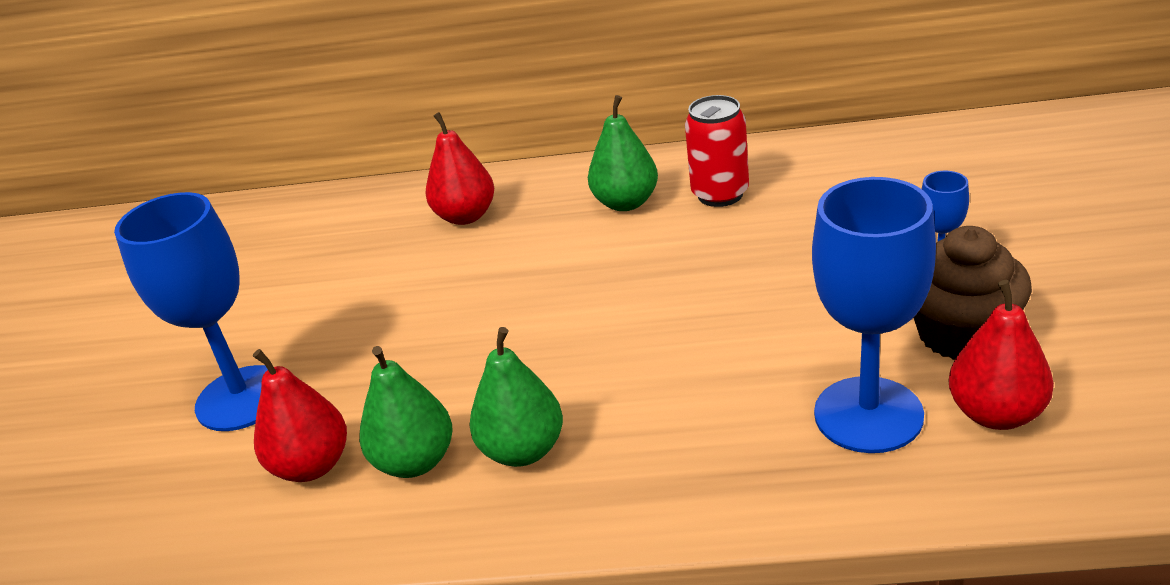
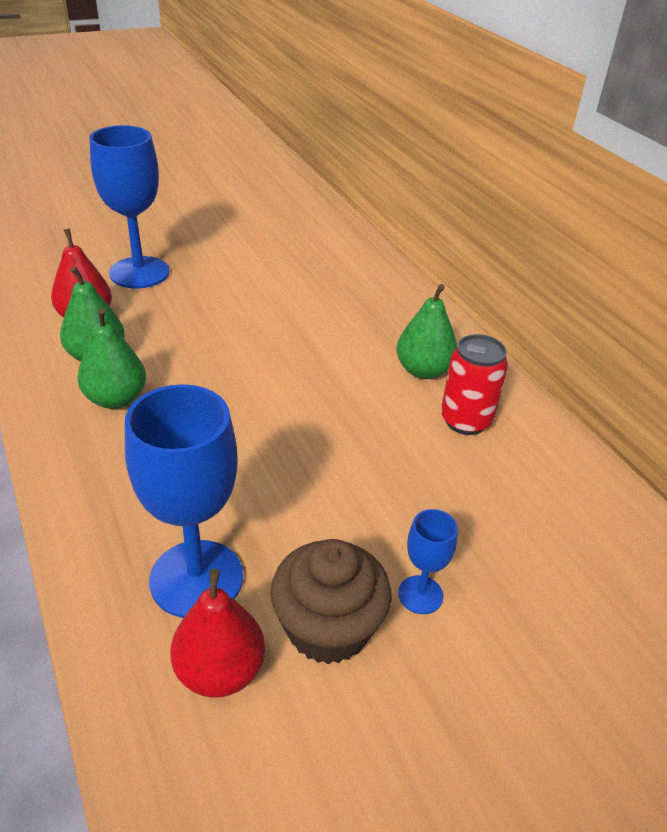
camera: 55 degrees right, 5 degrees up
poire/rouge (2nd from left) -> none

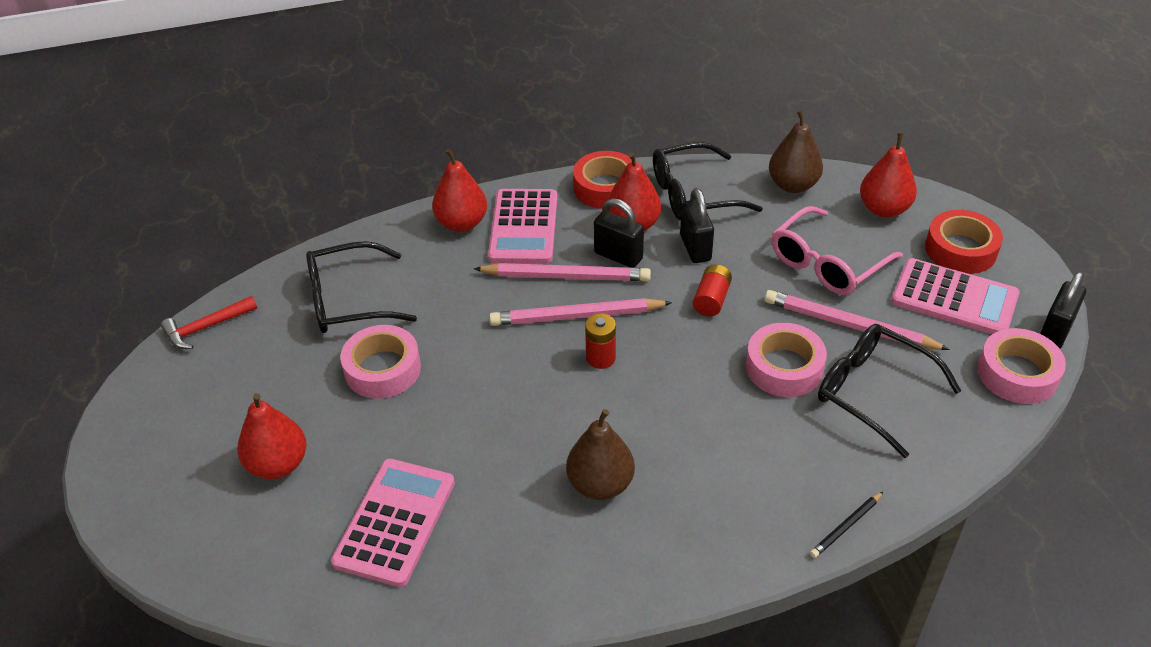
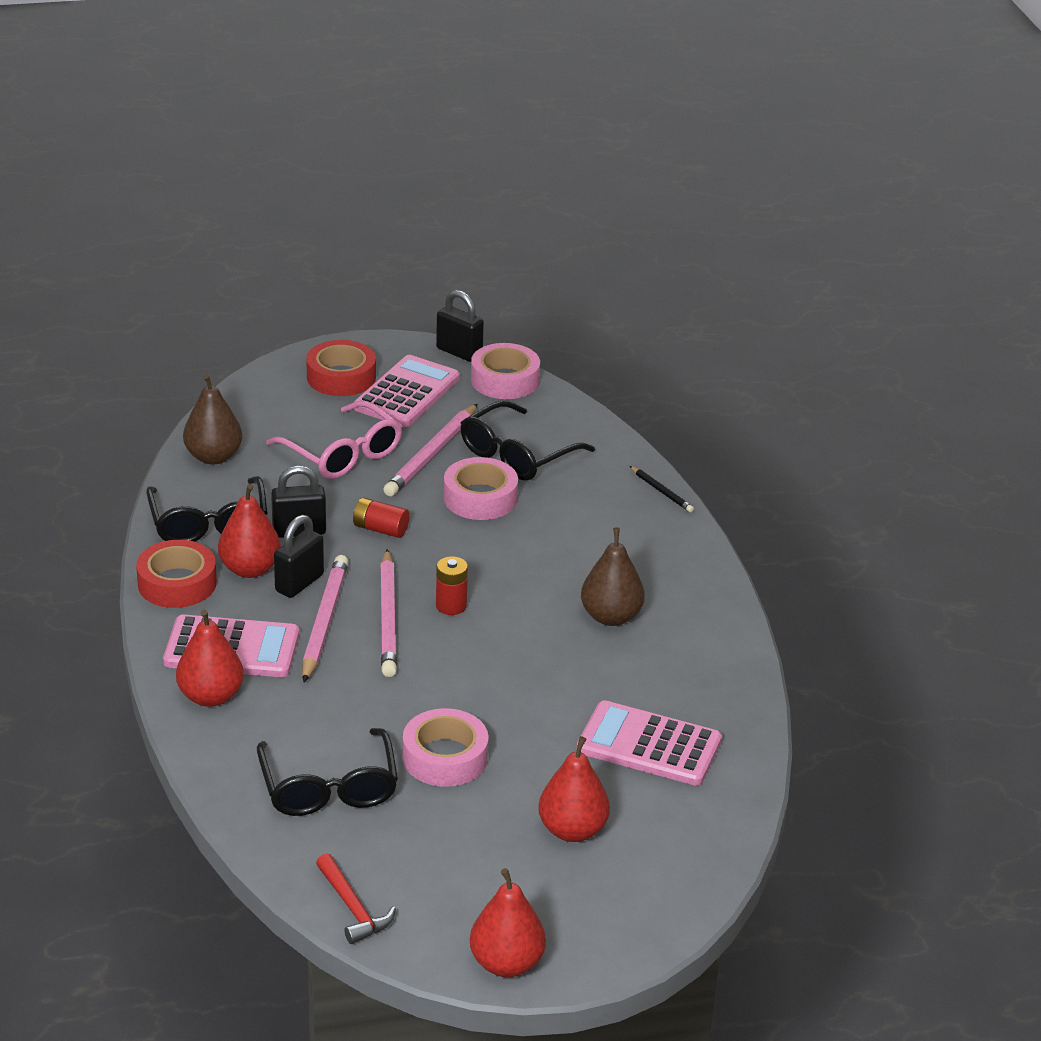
camera: 90 degrees left, 10 degrees down
poire/rouge (4th from left in the first image) -> poire/rouge (3rd from left), moved

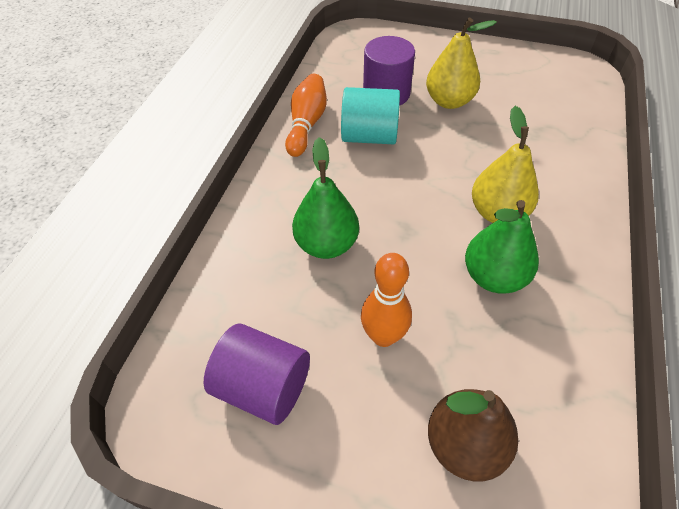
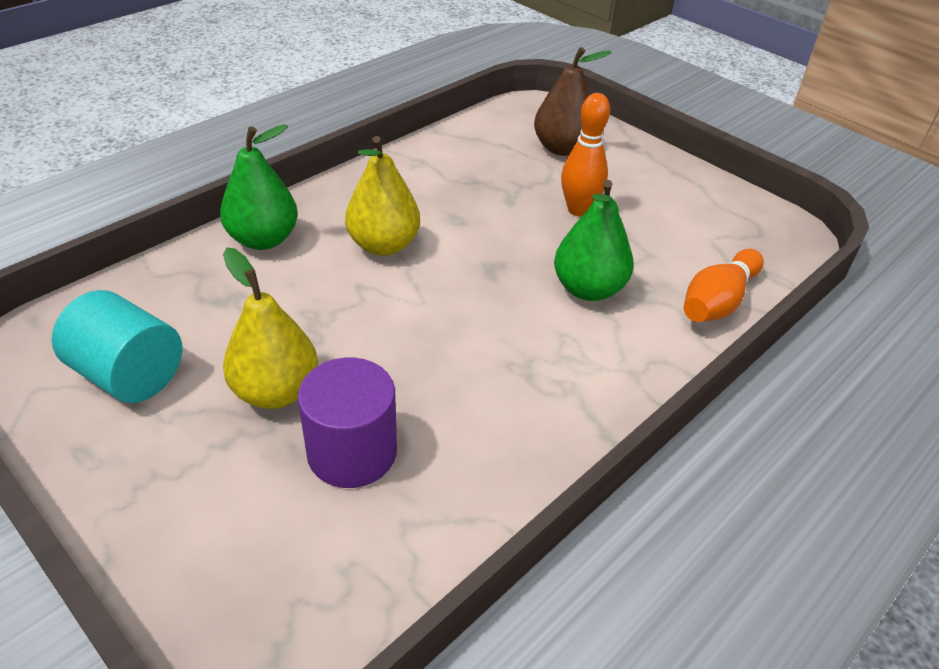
camera: 155 degrees left, 10 degrees down
cylindre/turquoise, moved
poire/vert (2nd from left in the first image) -> poire/vert (1st from left), moved
quille/orange (1st from left in the first image) -> quille/orange (2nd from left), moved
cylindre/violet (1st from left) -> none

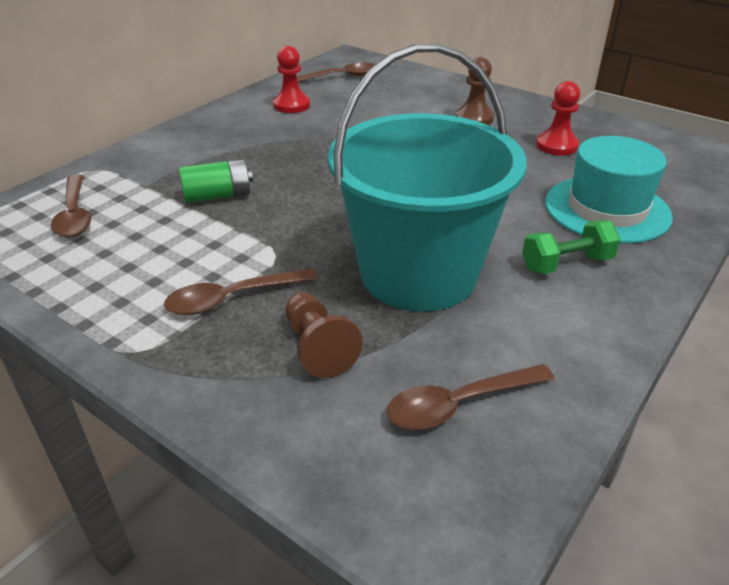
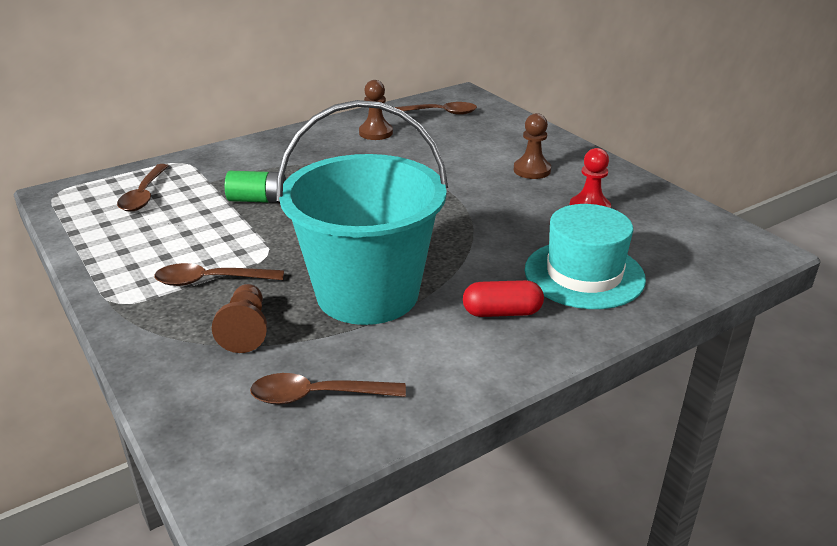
camera: 20 degrees right, 5 degrees down
pion/rouge (1st from left) -> pion/marron (2nd from left)
haltère/vert -> gélule/rouge

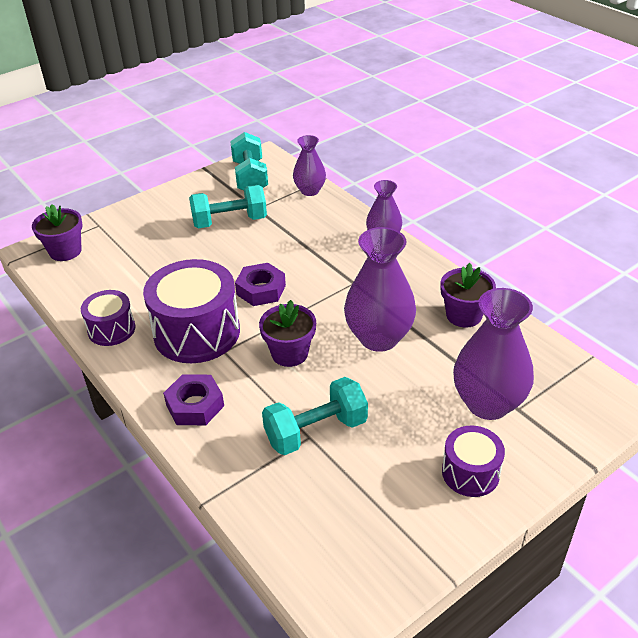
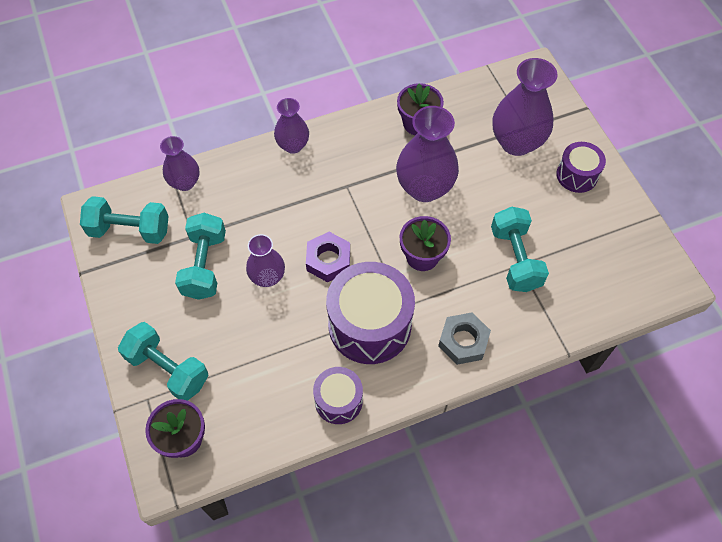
camera: 75 degrees left, 20 degrees up
none -> haltère/turquoise (2nd from left)
none -> vase/violet (2nd from left)
écrou/violet (1st from left) -> écrou/gris

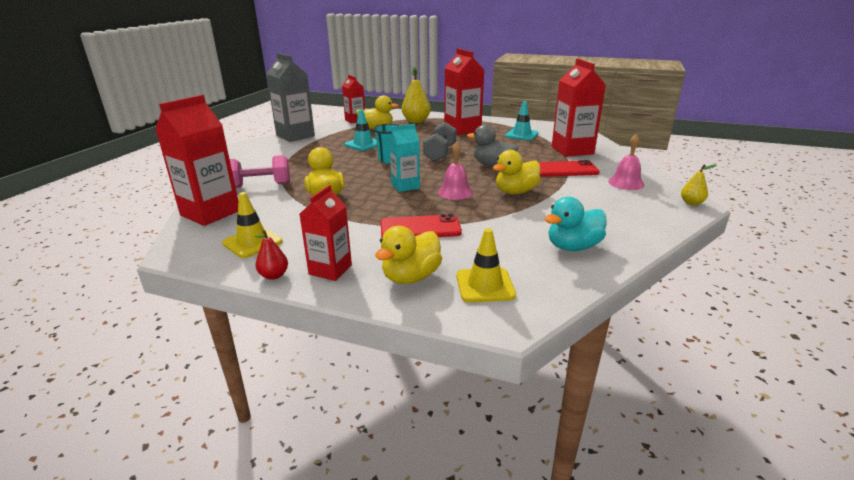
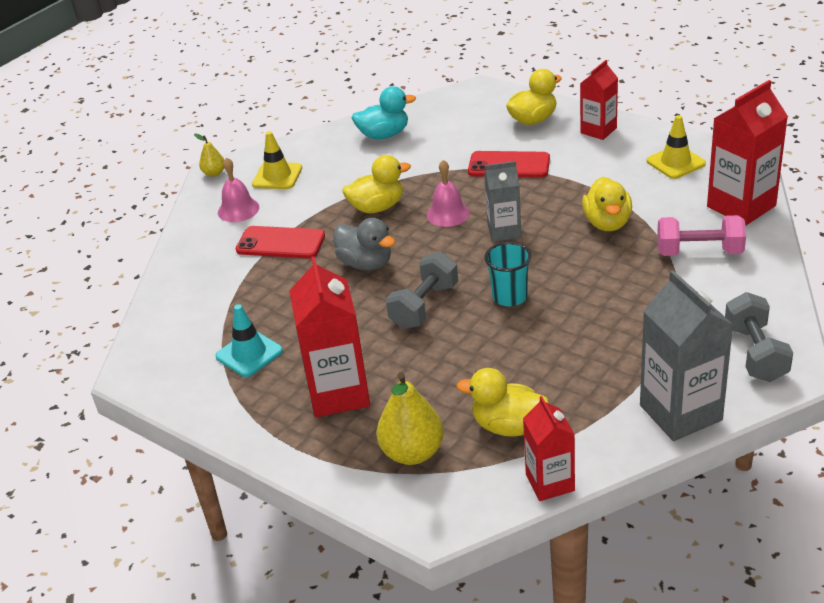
camera: 160 degrees left, 10 degrees up
cône de chantier/jaune (2nd from left in the first image) -> cône de chantier/jaune (1st from left), moved
brique de lait/turquoise -> brique de lait/gris (1st from left)
none -> haltère/gris (2nd from left)
poire/rouge -> none
cône de chantier/turquoise (1st from left) -> none
brique de lait/rouge (5th from left) -> none

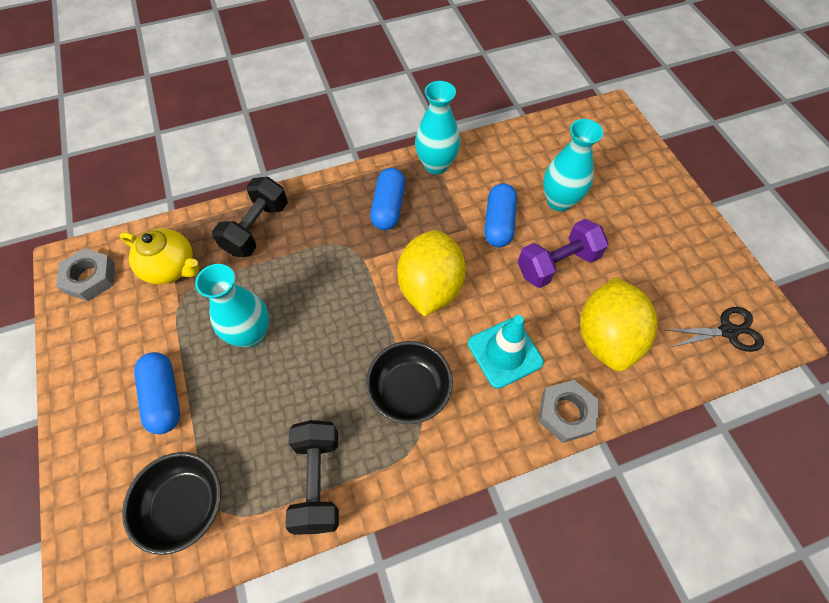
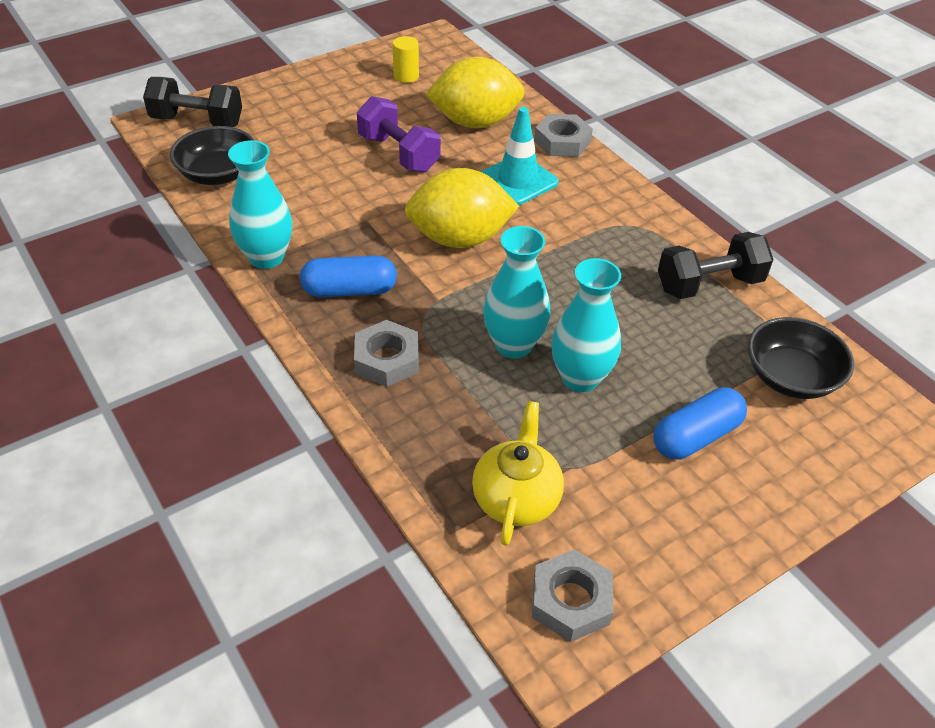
camera: 105 degrees left, 15 degrees down
haltère/noir (1st from left), moved
bol/noir (2nd from left in the first image) -> bol/noir (1st from left), moved
none -> écrou/gris (1st from left)
none -> cylindre/jaune
vase/turquoise (3rd from left in the first image) -> vase/turquoise (2nd from left), moved
gélule/bleu (3rd from left) -> none
ciseaux/noir -> none

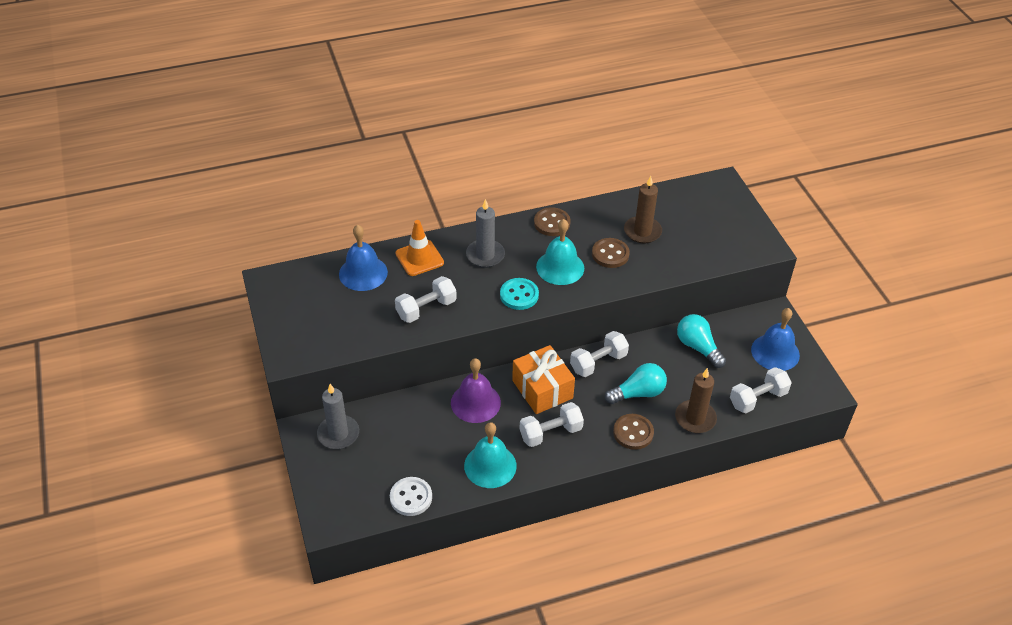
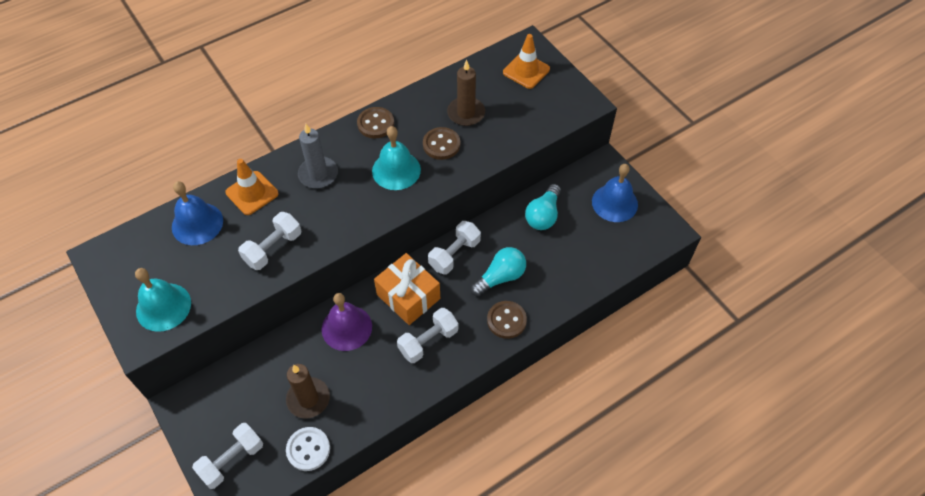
camera: 15 degrees left, 10 degrees up
cloche/turquoise (1st from left), moved
haltère/blanc (4th from left in the first image) -> haltère/blanc (1st from left), moved
bougie/marron (2nd from left in the first image) -> bougie/marron (1st from left), moved
none -> cône de chantier/orange (2nd from left)
ampoule/turquoise (2nd from left), 105 degrees counterclockwise
bougie/gris (1st from left) -> none
bouton/turquoise -> none

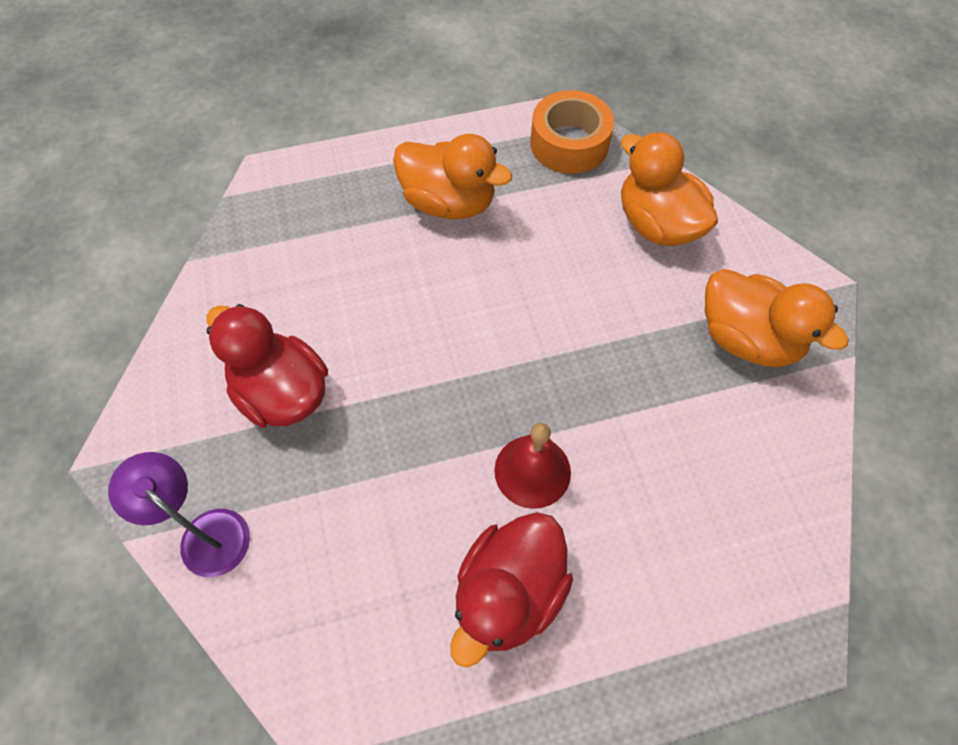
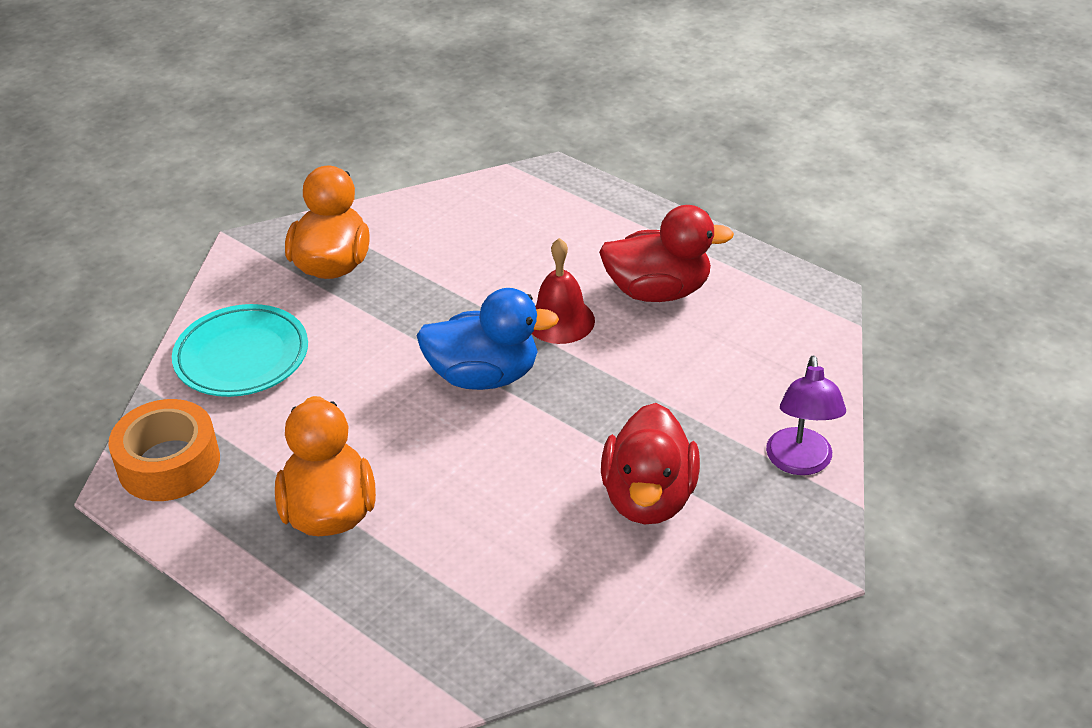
camera: 125 degrees left, 20 degrees down
canard/orange (2nd from left) -> assiette/turquoise
none -> canard/bleu

